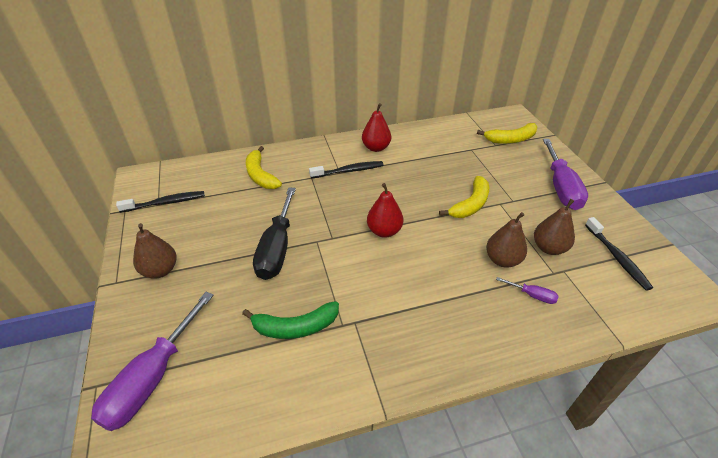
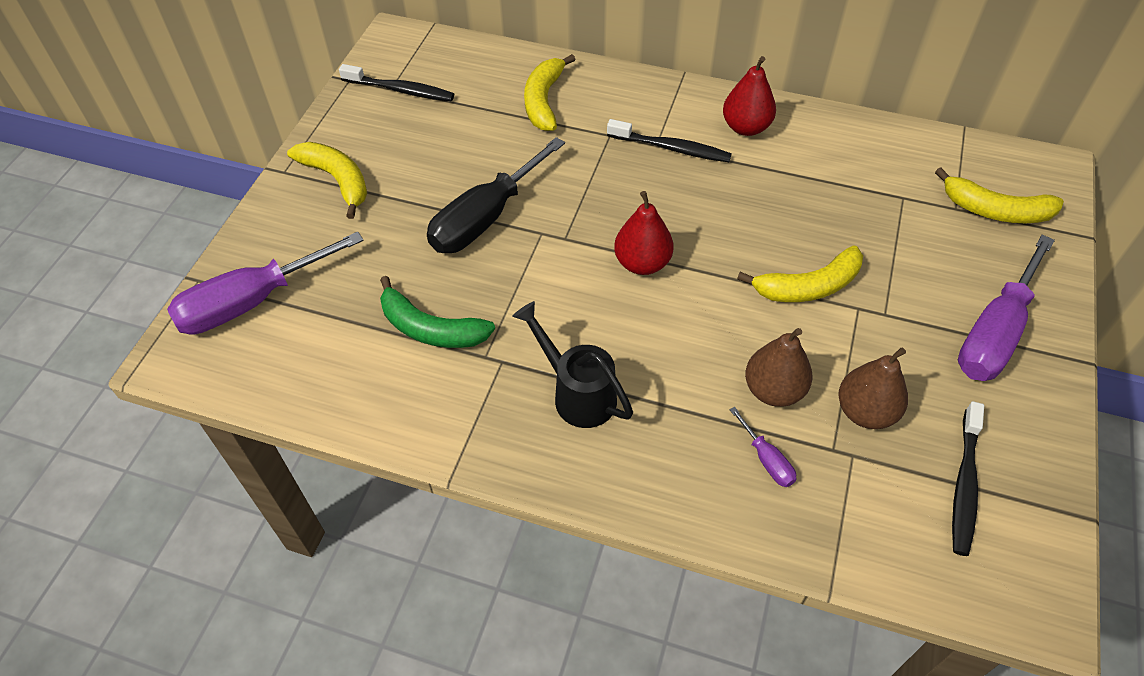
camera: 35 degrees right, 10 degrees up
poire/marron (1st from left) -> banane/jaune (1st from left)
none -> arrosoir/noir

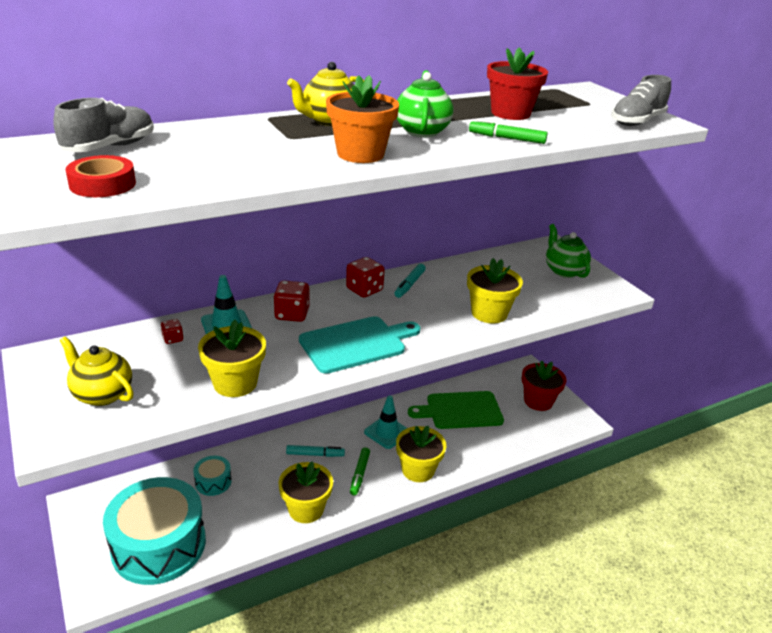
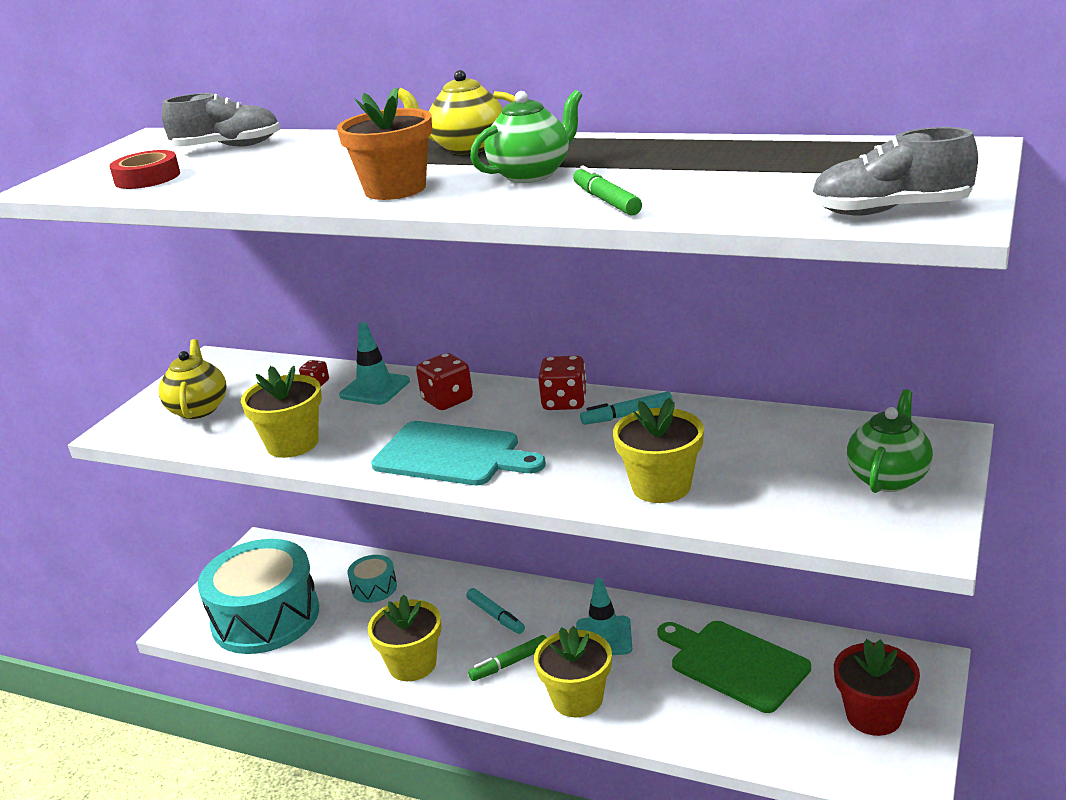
camera: 55 degrees right, 5 degrees down
pot de fleurs/rouge (1st from left) -> none

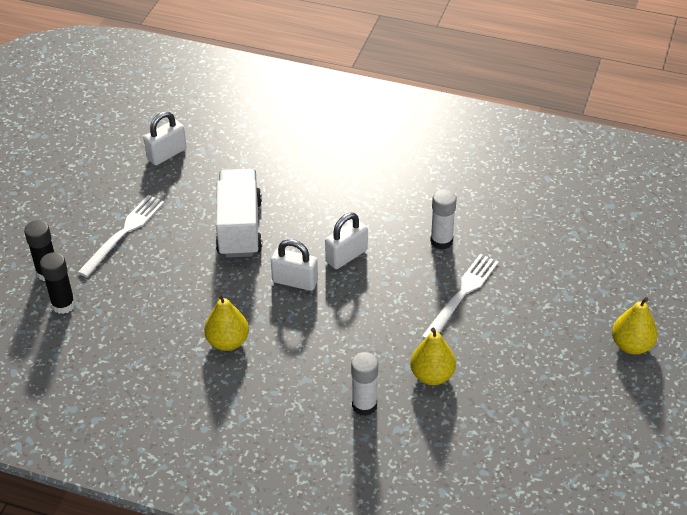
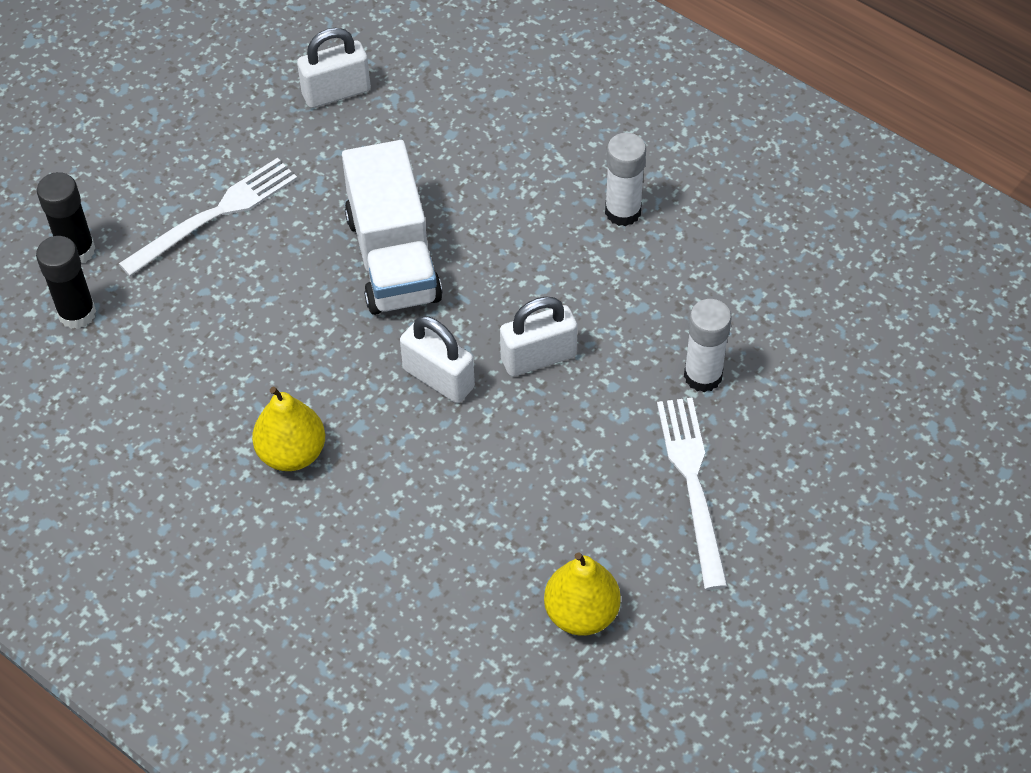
camera: 20 degrees right, 10 degrees up
camion/blanc, 150 degrees clockwise
bâton de colle/blanc (1st from left), moved
fourchette/blanc (2nd from left), 60 degrees counterclockwise
poire/jaune (3rd from left) -> none

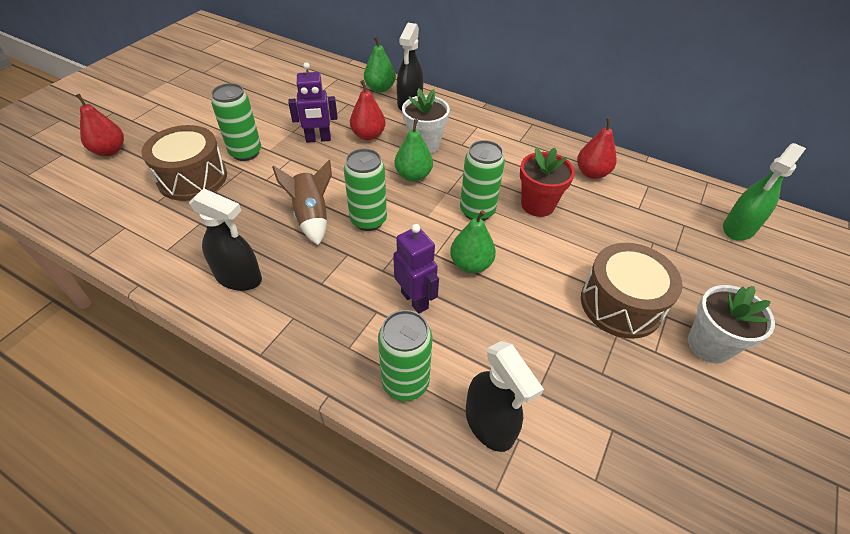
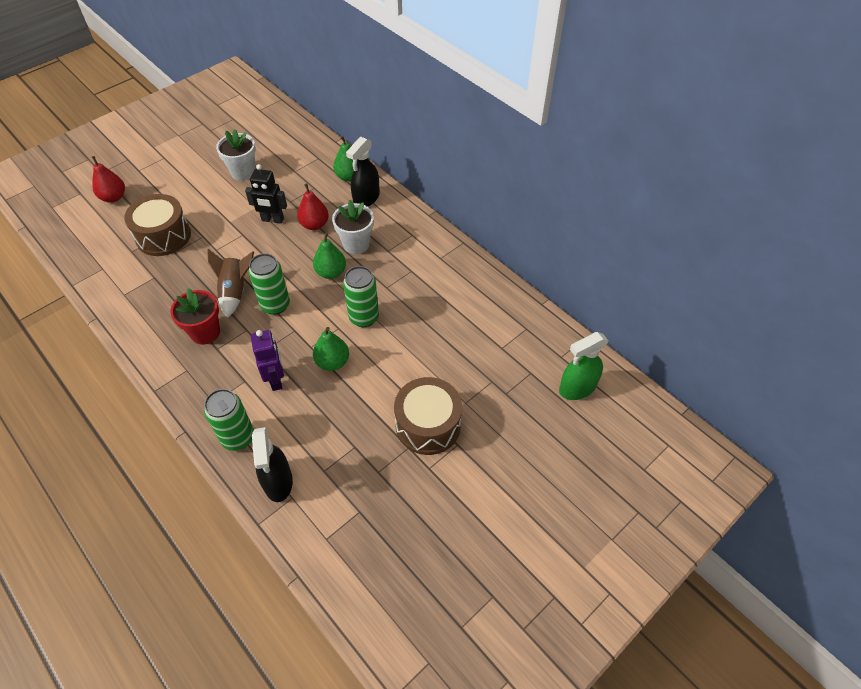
camera: 20 degrees right, 5 degrees up
pot de fleurs/rouge, moved
pot de fleurs/blanc (2nd from left in the first image) -> pot de fleurs/blanc (1st from left), moved
robot/violet (1st from left) -> robot/noir
vaporisateur/noir (1st from left) -> none
canette/vert (1st from left) -> none
poire/rouge (3rd from left) -> none

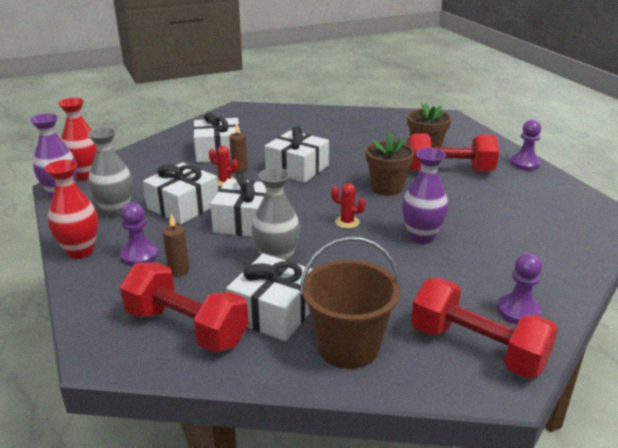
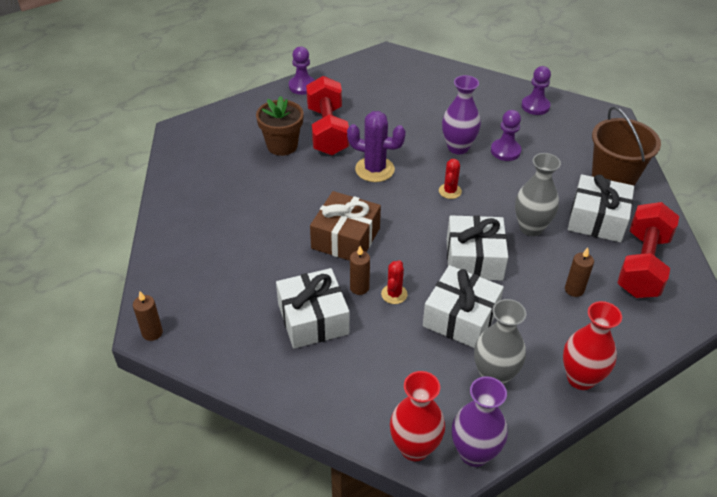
camera: 100 degrees left, 15 degrees up
none -> bougie/marron (1st from left)
cadeau/blanc (5th from left) -> cadeau/marron
pot de fleurs/marron (1st from left) -> cactus/violet
pion/violet (1st from left in the first image) -> pion/violet (2nd from left), moved
haltère/rouge (3rd from left) -> none

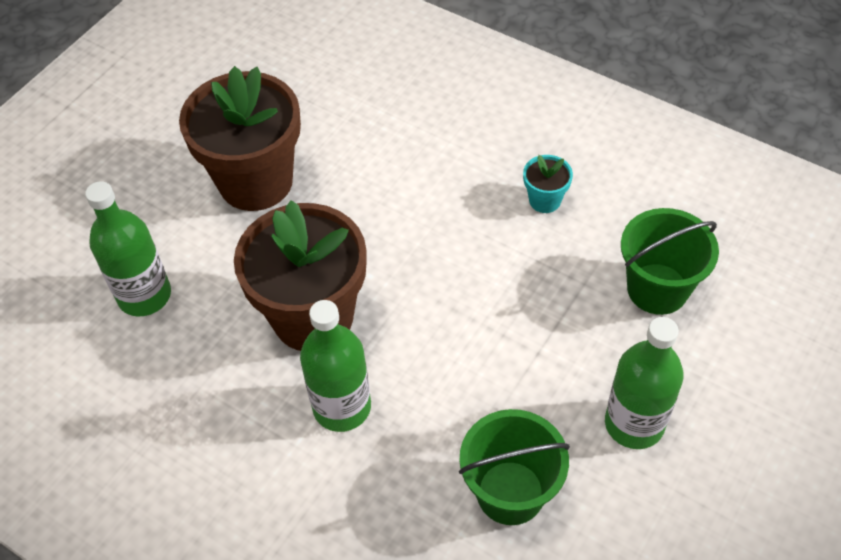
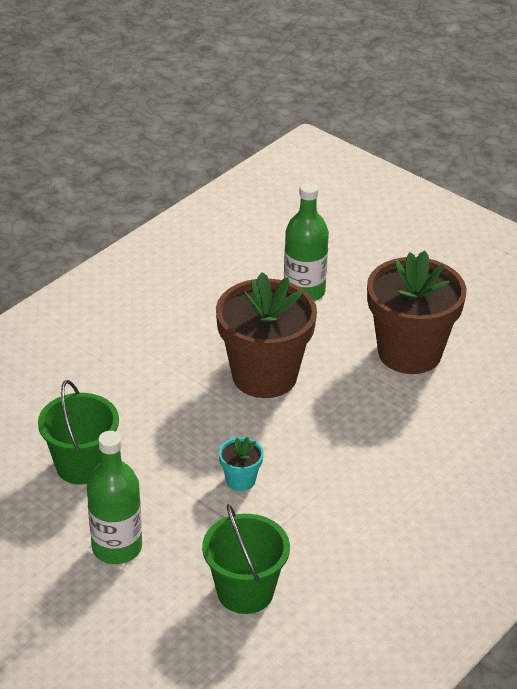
camera: 95 degrees right, 15 degrees down
pot de fleurs/turquoise, moved
bouteille/vert (2nd from left) -> none

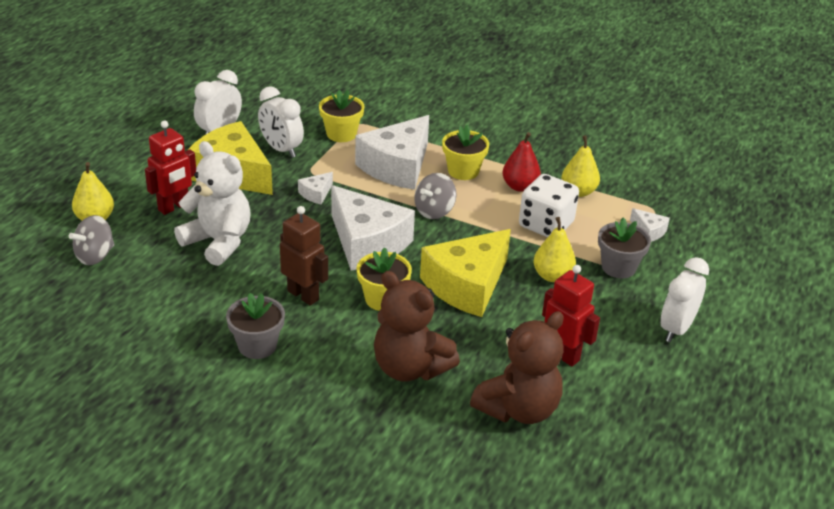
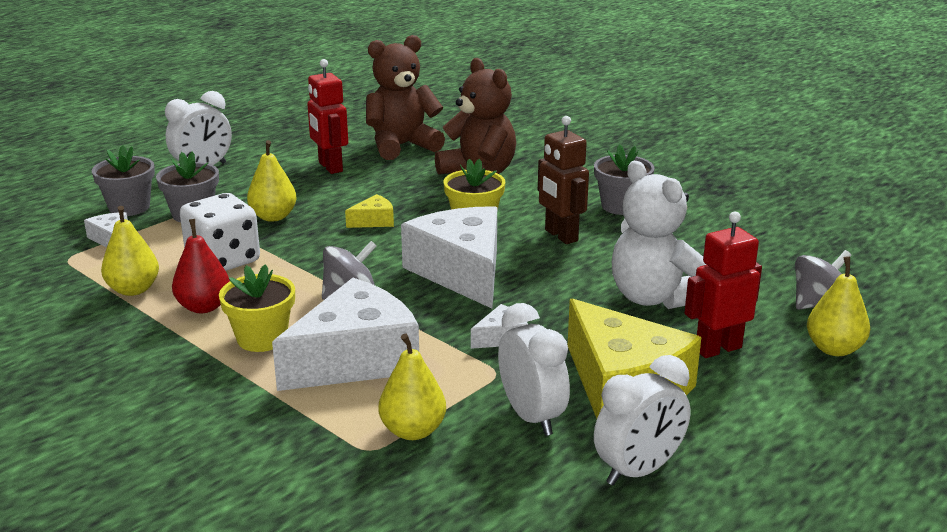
camera: 160 degrees left, 10 degrees down
none -> pot de fleurs/gris (1st from left)
fromage/jaune (2nd from left in the first image) -> fromage/jaune (1st from left), x0.42
pot de fleurs/jaune (1st from left) -> poire/jaune (3rd from left)

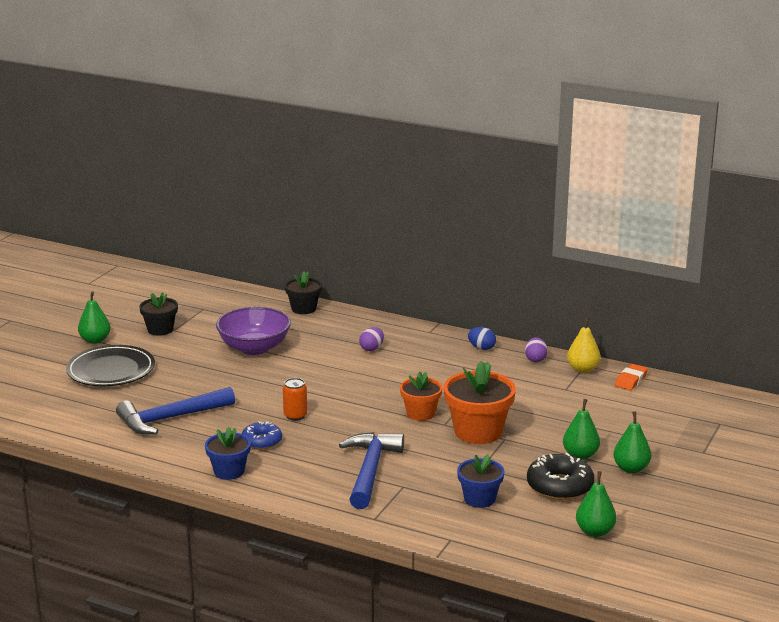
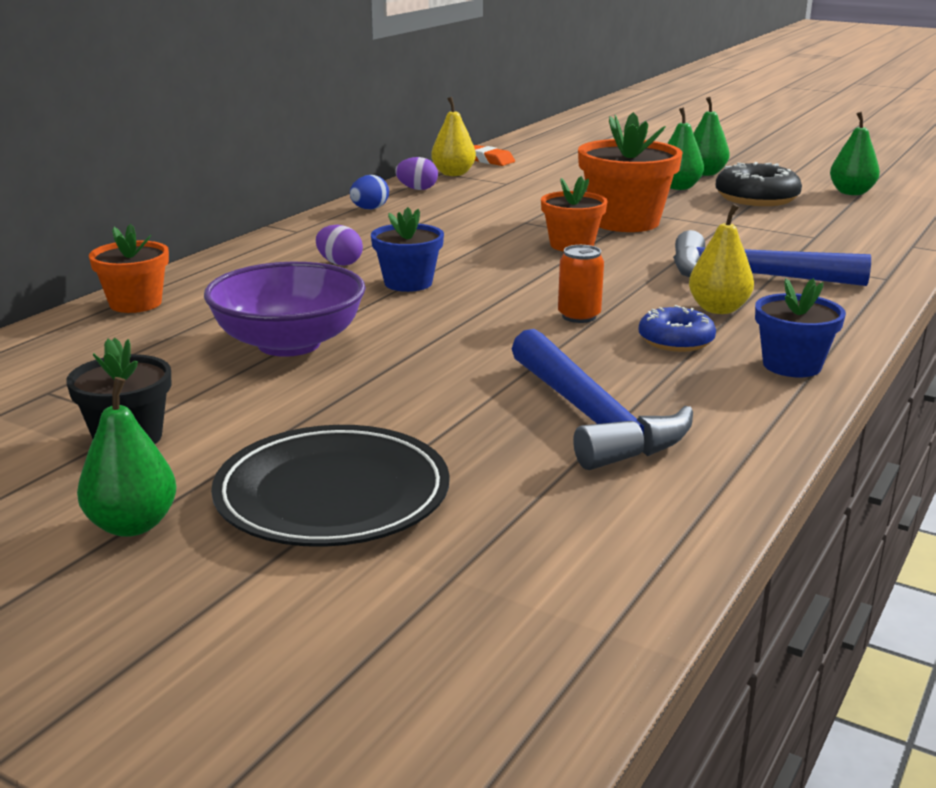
camera: 85 degrees left, 0 degrees up
pot de fleurs/noir (2nd from left) -> pot de fleurs/orange (1st from left)
pot de fleurs/bleu (2nd from left in the first image) -> pot de fleurs/bleu (1st from left), moved
none -> poire/jaune (2nd from left)

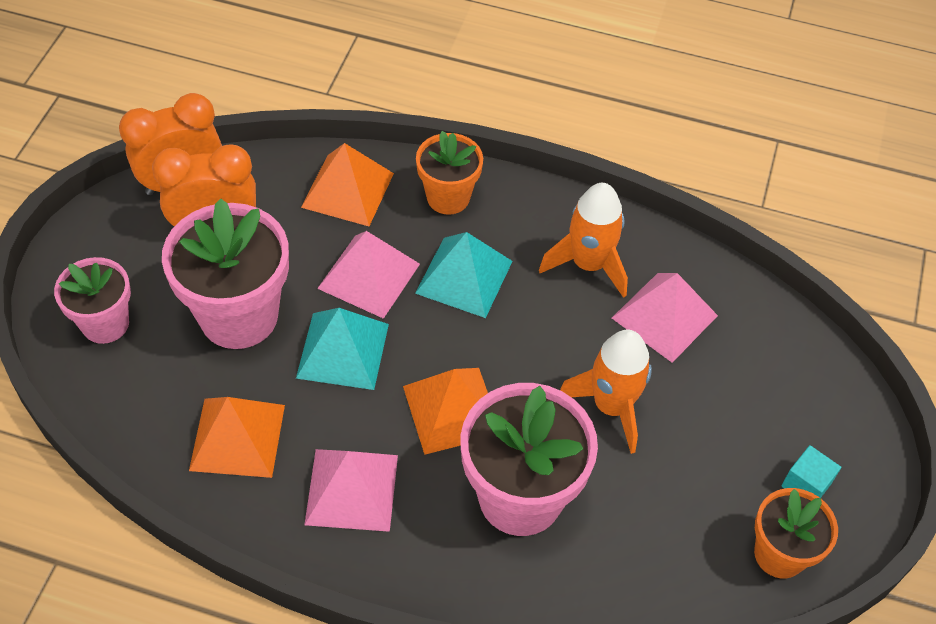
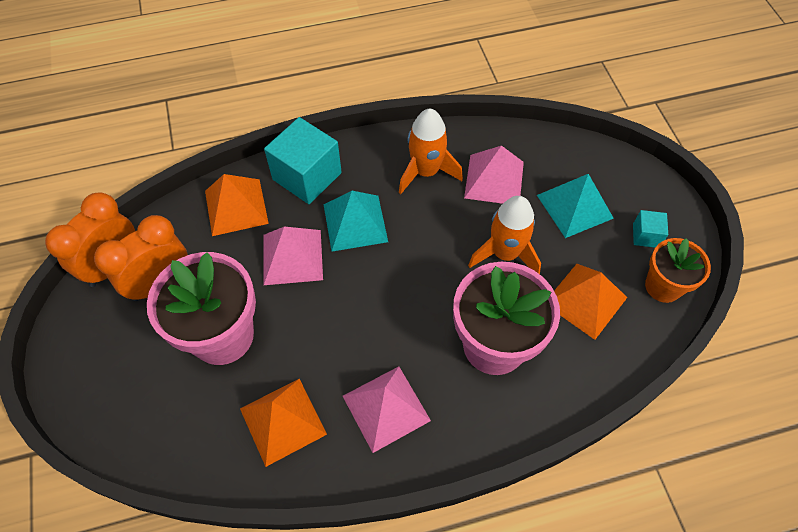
camera: 30 degrees left, 5 degrees up
pot de fleurs/orange (1st from left) -> cube/turquoise (1st from left)
pyramide/turquoise (1st from left in the first image) -> pyramide/turquoise (2nd from left), moved
pyramide/orange (3rd from left), moved
pot de fleurs/rose (1st from left) -> none

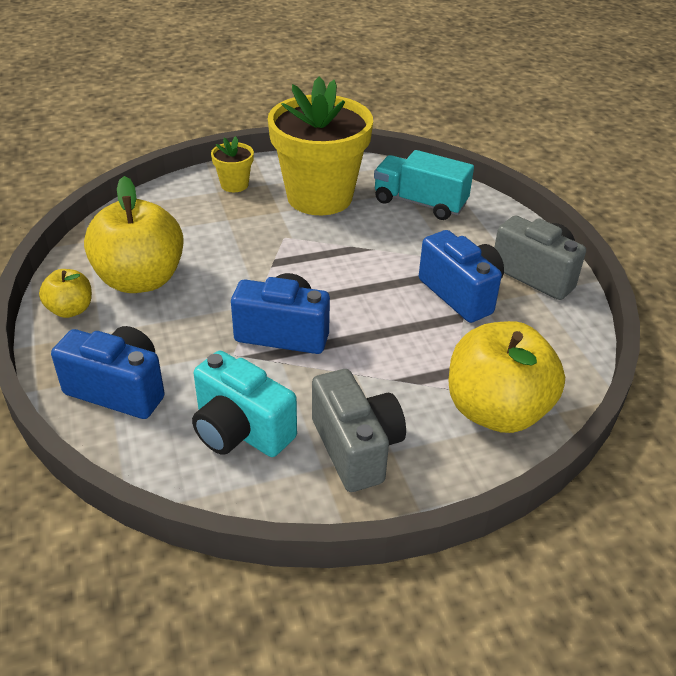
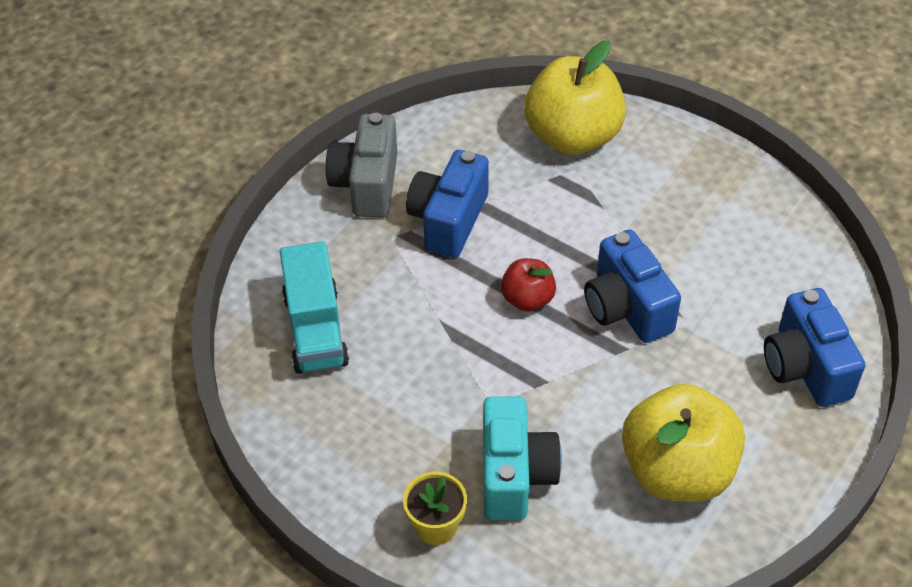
camera: 125 degrees left, 10 degrees up
appareil photo/turquoise, moved
none -> pomme/rouge
pomme/jaune (1st from left) -> none
pot de fleurs/jaune (2nd from left) -> none
appareil photo/gris (1st from left) -> none

